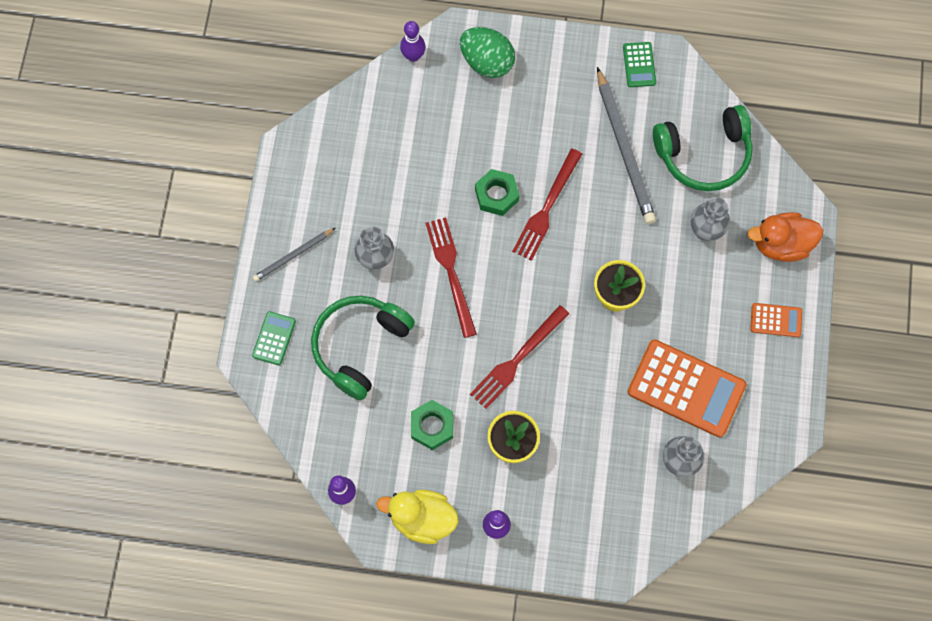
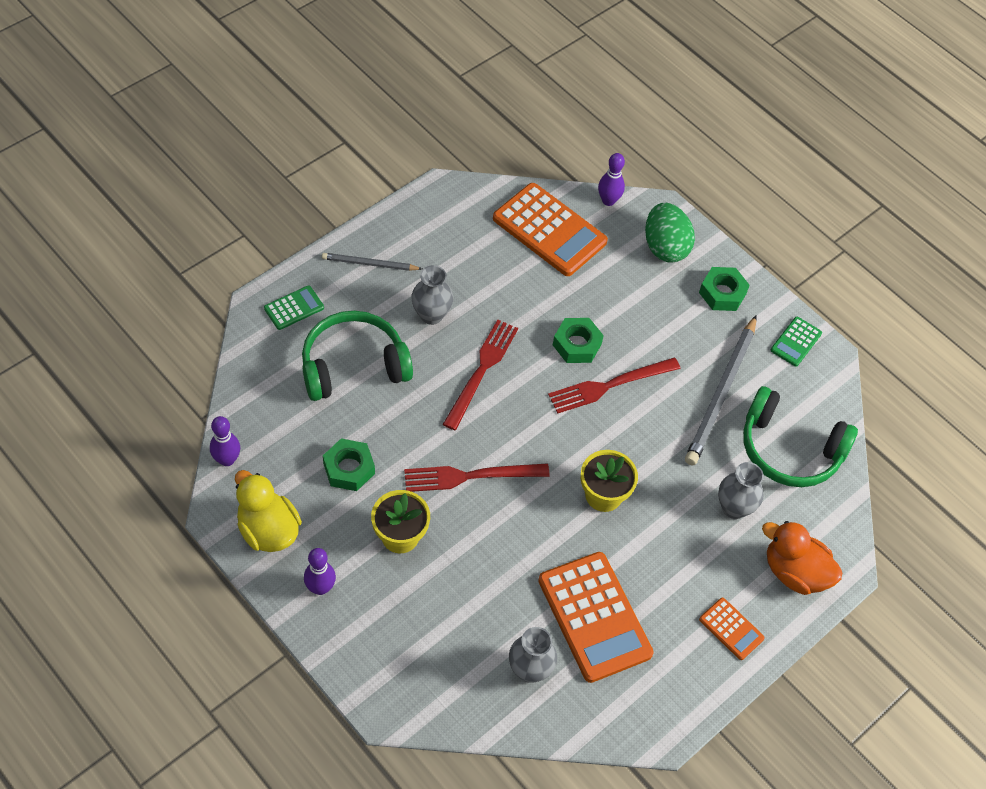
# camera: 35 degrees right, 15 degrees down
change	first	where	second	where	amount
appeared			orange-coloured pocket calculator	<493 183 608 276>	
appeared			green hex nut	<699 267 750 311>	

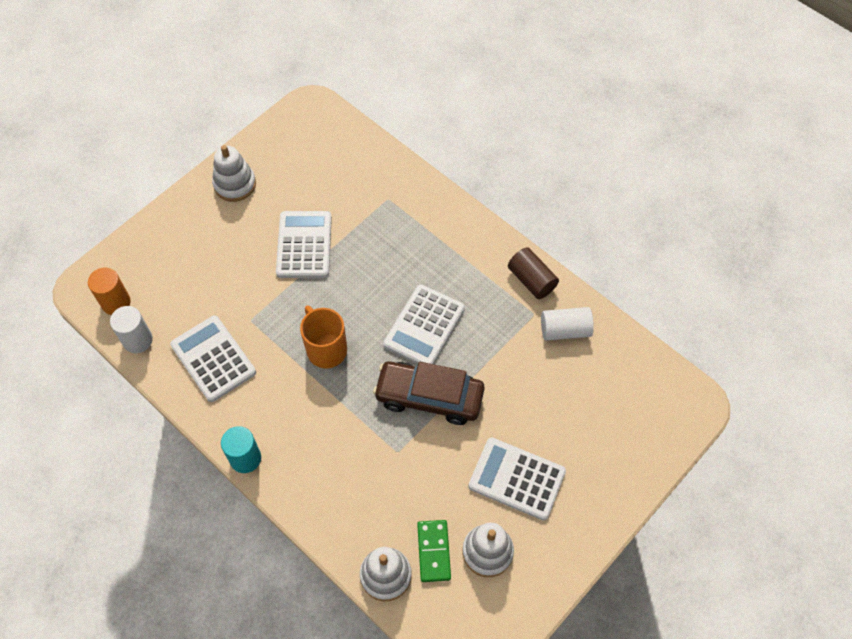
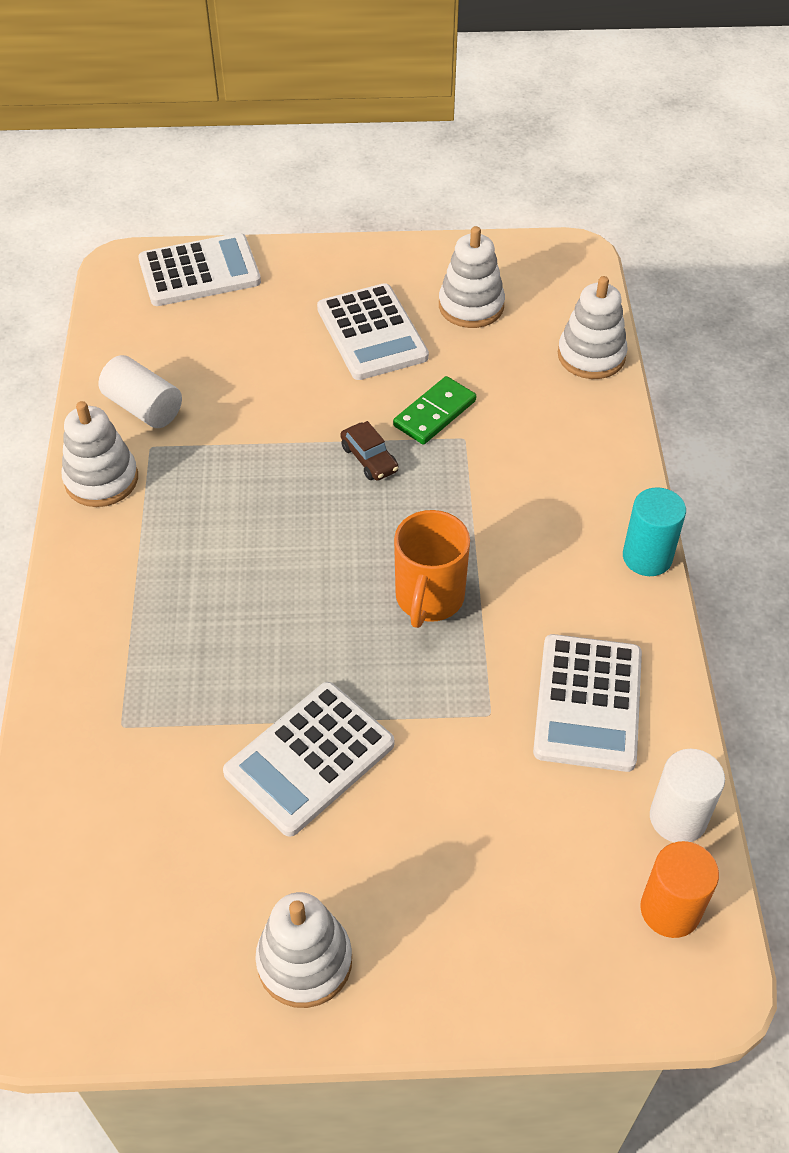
# camera: 135 degrees left, 10 degrees down
change	first	where	second	where	amount
relocated	pure white pocket calculator	<383 284 465 364>		<138 233 261 306>	
relocated	green domino	<417 520 451 582>		<393 376 476 445>	
exchanged	dark brown cylinder shape	<508 247 559 299>	pure white stacking rings	<62 401 138 507>	
size	dark brown toy car	<373 361 484 425>		<340 421 399 481>	x0.44

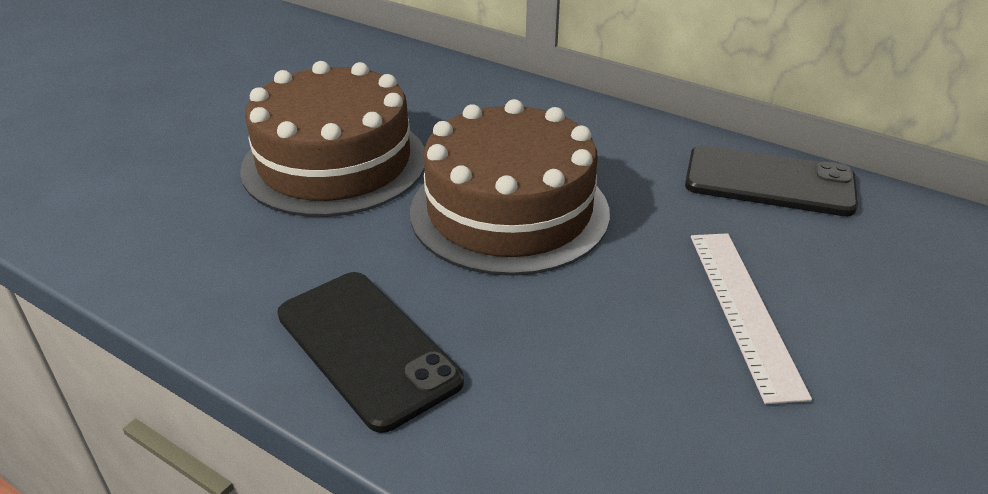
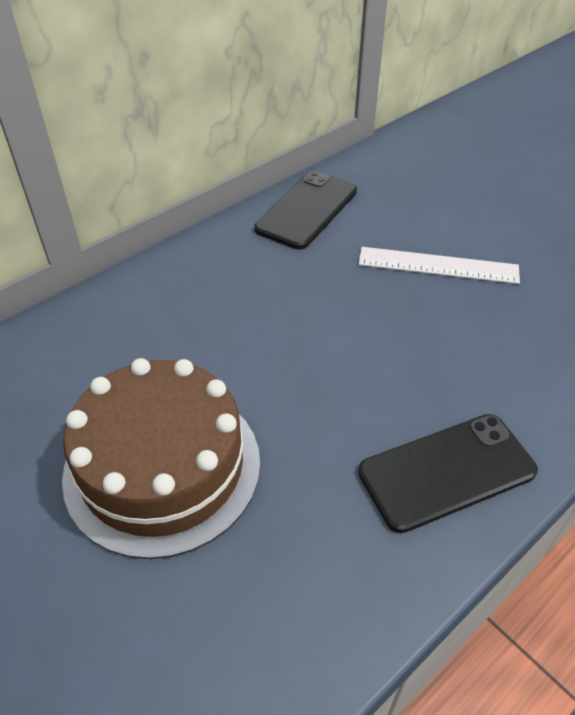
# camera: 75 degrees left, 10 degrees up
change	first	where	second	where	amount
missing	dark brown layer cake	<410 99 610 276>			

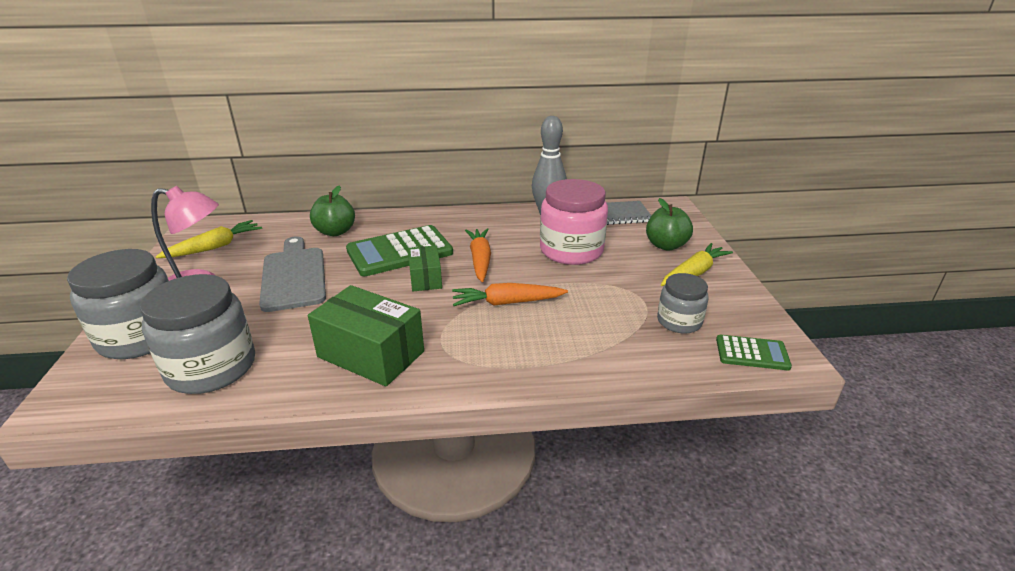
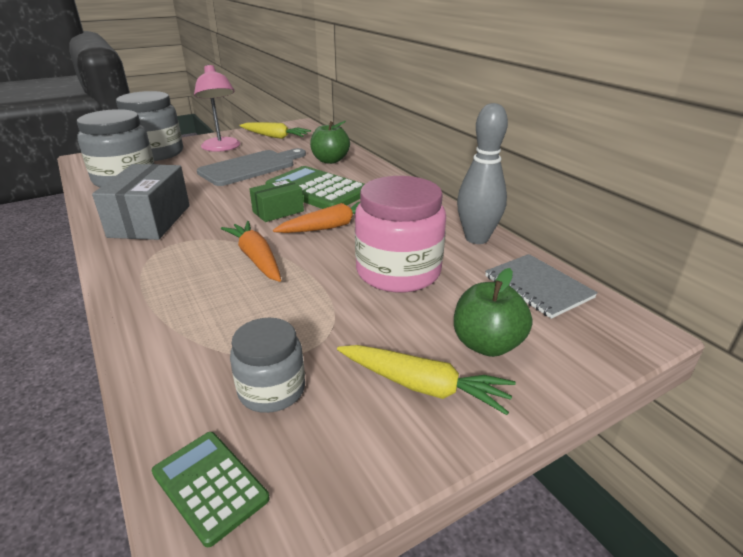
# camera: 65 degrees right, 0 degrees up
change	first	where	second	where	amount
colour	green parcel	<308 285 424 387>	grey parcel	<92 164 190 240>	
spun	green pocket calculator	<716 335 792 370>		<152 432 270 547>	150 degrees clockwise

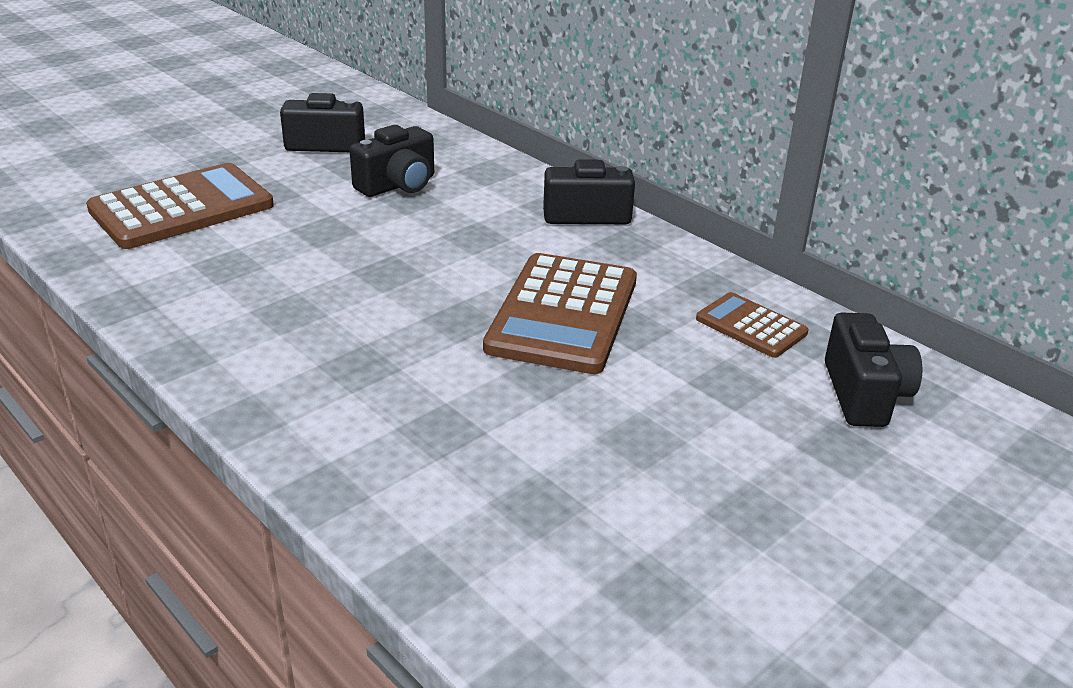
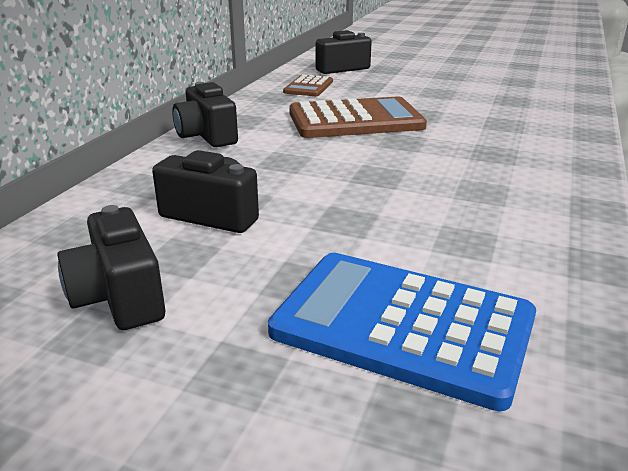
# camera: 115 degrees left, 5 degrees down
change	first	where	second	where	amount
colour	dark brown pocket calculator	<86 163 274 249>	cobalt pocket calculator	<268 253 536 411>	

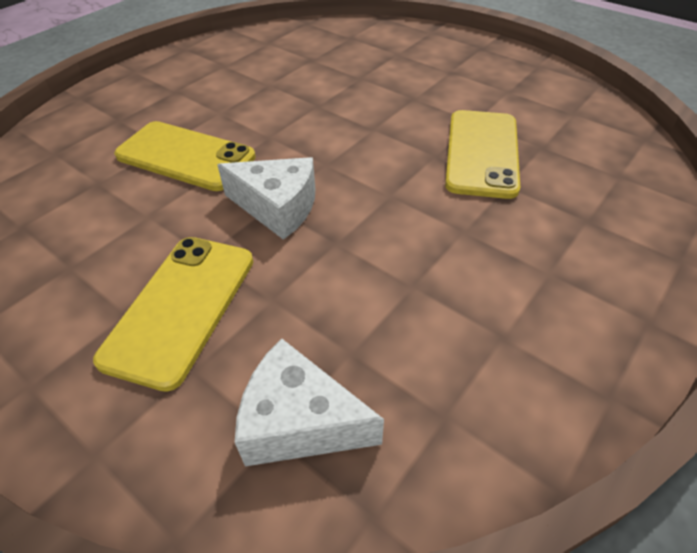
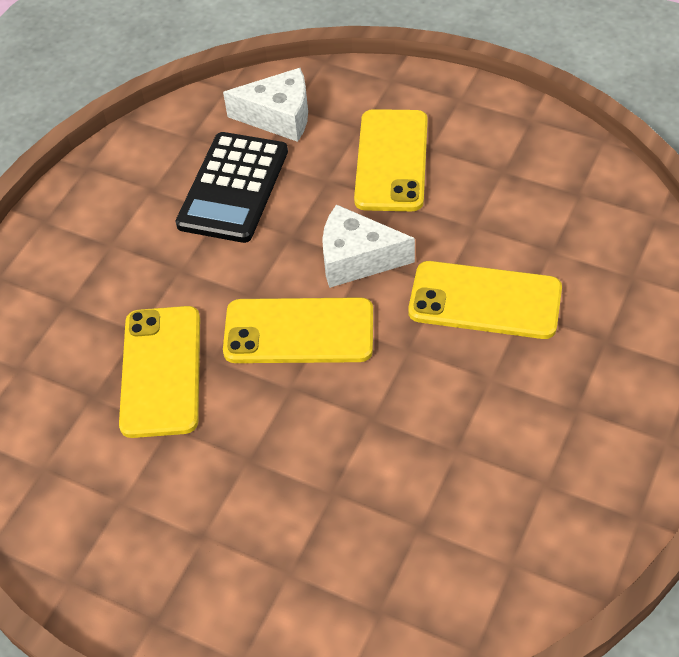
# camera: 170 degrees right, 5 degrees up
change	first	where	second	where	amount
appeared			ebony pocket calculator	<175 132 288 243>	
appeared			bright yellow smartphone	<223 297 373 363>	

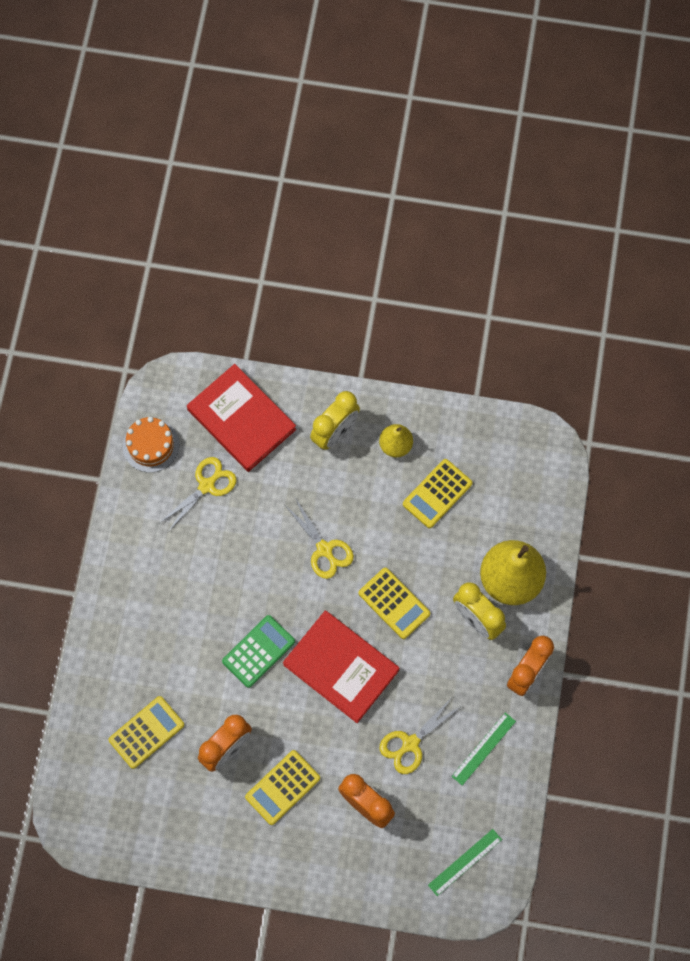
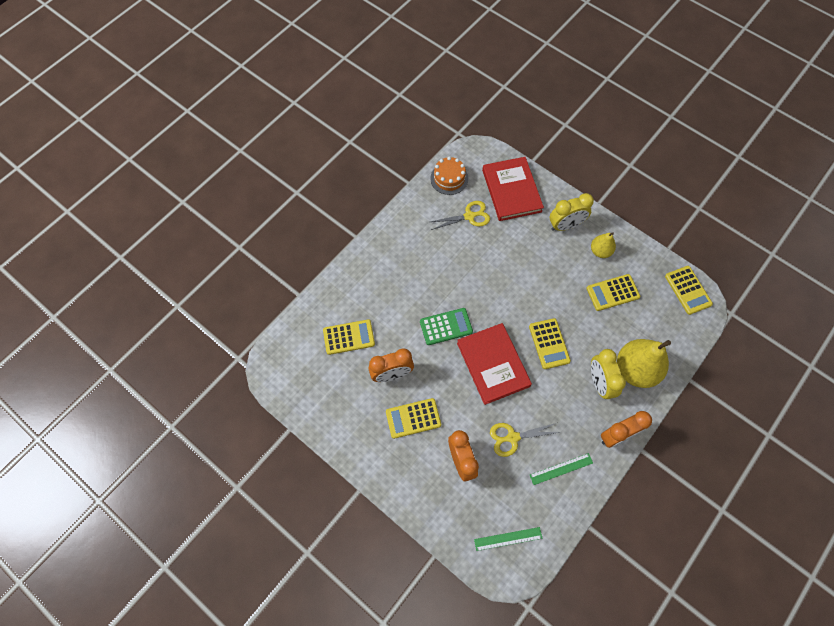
# camera: 30 degrees right, 5 degrees down
change	first	where	second	where	amount
missing	bright yellow pair of scissors	<285 498 354 579>			
appeared			bright yellow pocket calculator	<665 266 713 315>	

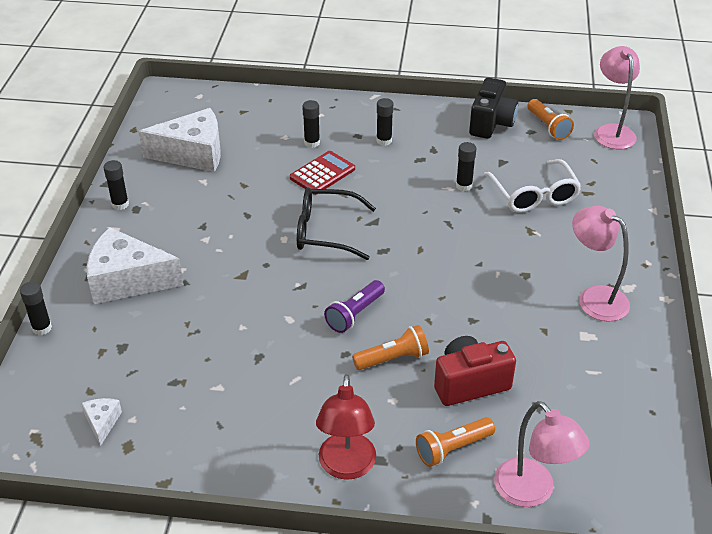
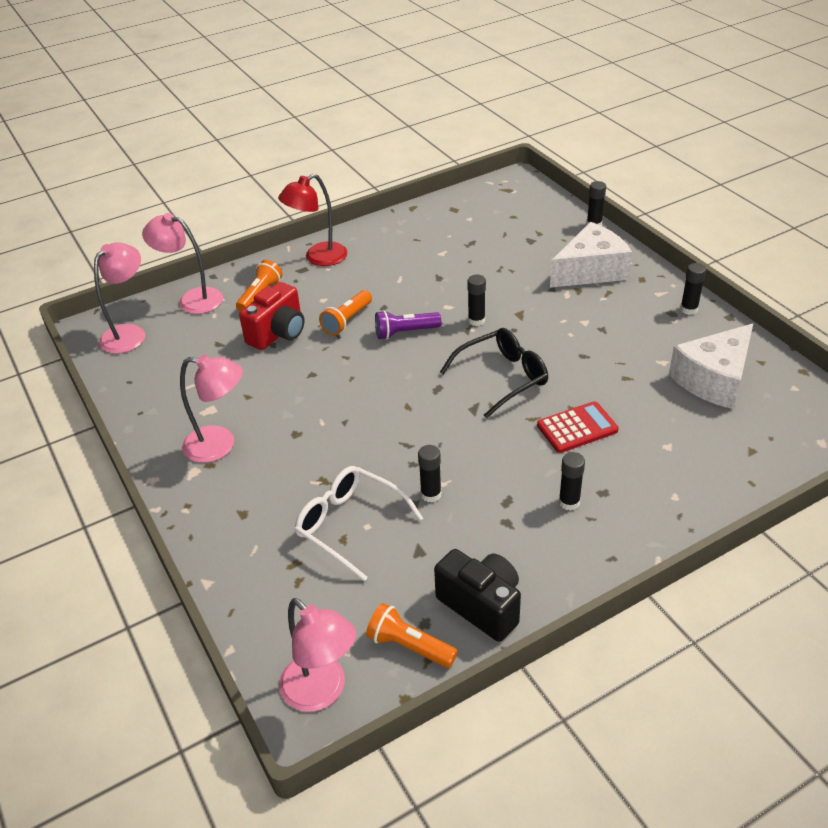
# camera: 145 degrees right, 0 degrees up
change	first	where	second	where	amount
missing	pure white piece of cheese	<81 398 122 446>			
appeared			rose-pink lamp	<94 242 145 354>	
relocated	ebony glue	<302 100 320 148>		<468 275 486 326>	
spun	crimson pocket calculator	<290 151 355 195>		<537 401 619 453>	120 degrees counterclockwise
spun	crimson lamp	<316 374 376 480>		<278 174 347 266>	90 degrees counterclockwise
spun	violet flashlight	<324 280 385 333>		<375 310 441 340>	105 degrees counterclockwise
spun	ebony compact camera	<469 77 518 139>		<434 549 521 642>	150 degrees clockwise

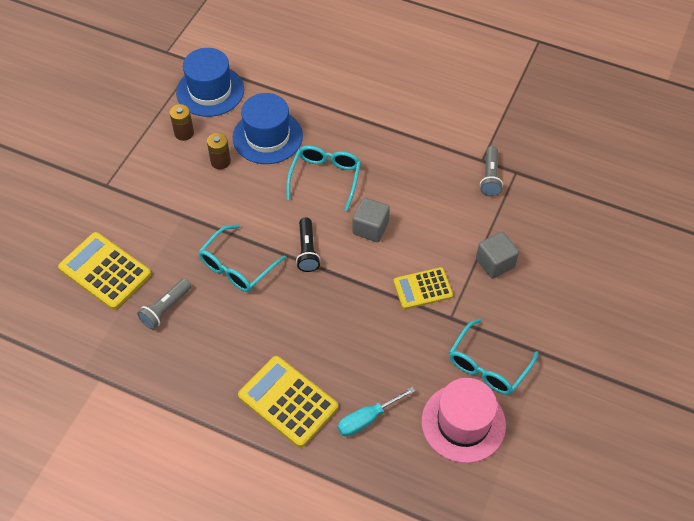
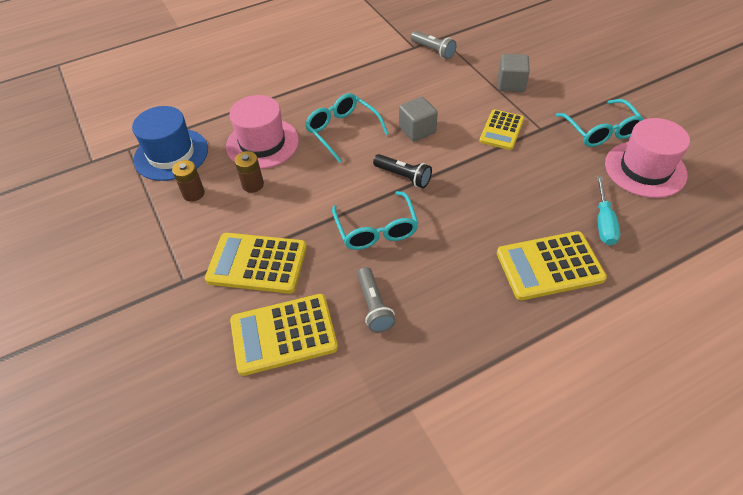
# camera: 50 degrees left, 5 degrees down
change	first	where	second	where	amount
appeared			bright yellow pocket calculator	<205 233 307 294>	
colour	cobalt hat	<233 93 303 164>	rose-pink hat	<226 95 299 169>	

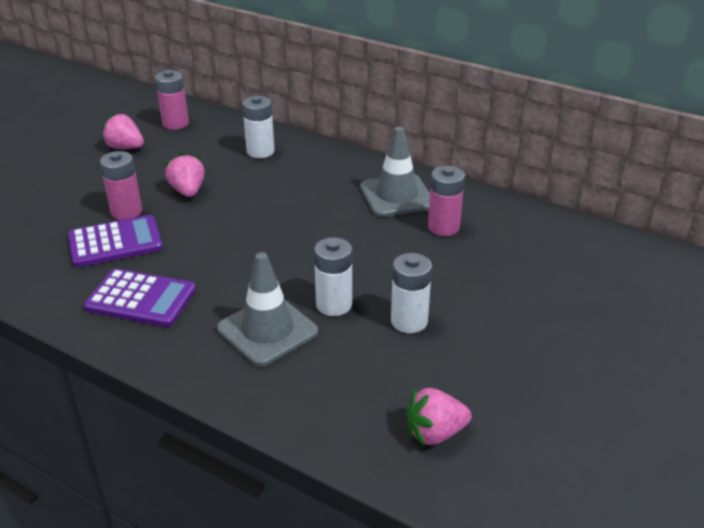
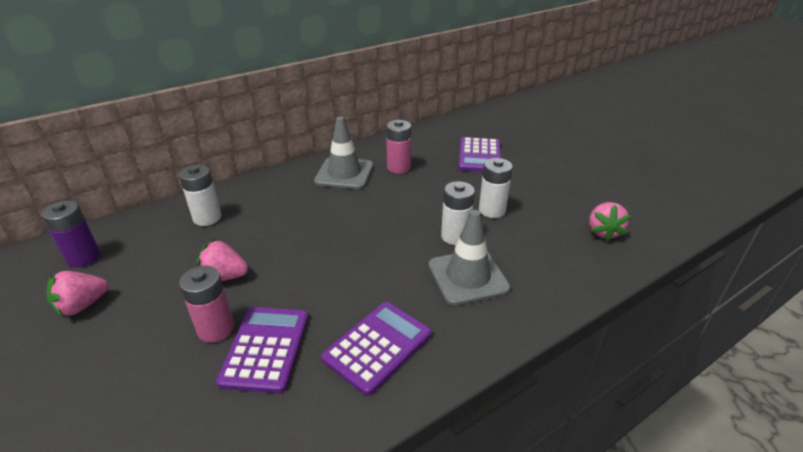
# camera: 65 degrees left, 0 degrees up
change	first	where	second	where	amount
appeared			violet pocket calculator	<458 137 501 172>	
colour	rose-pink power cell	<155 70 189 130>	violet power cell	<41 201 100 268>	

